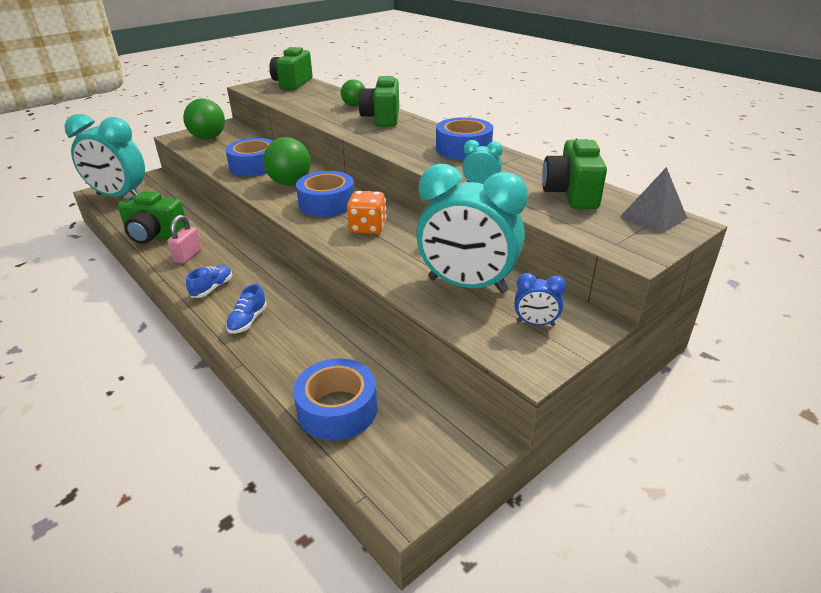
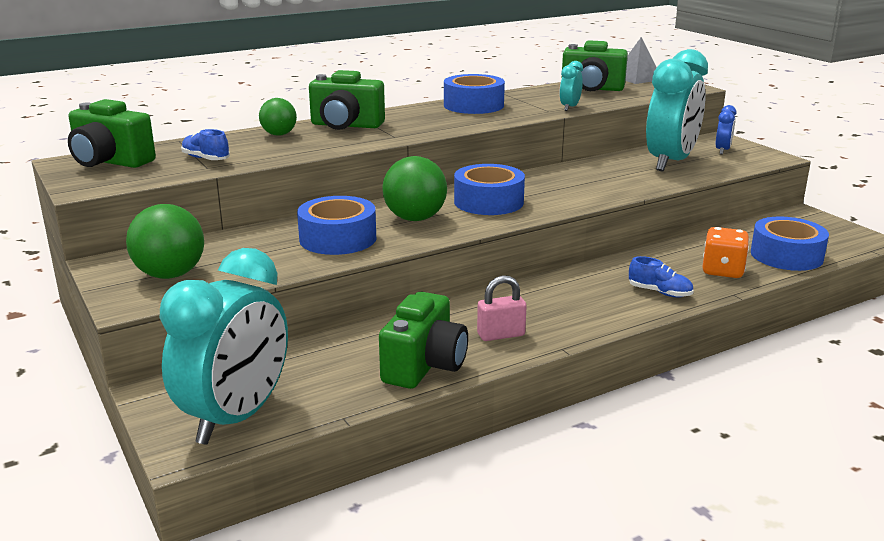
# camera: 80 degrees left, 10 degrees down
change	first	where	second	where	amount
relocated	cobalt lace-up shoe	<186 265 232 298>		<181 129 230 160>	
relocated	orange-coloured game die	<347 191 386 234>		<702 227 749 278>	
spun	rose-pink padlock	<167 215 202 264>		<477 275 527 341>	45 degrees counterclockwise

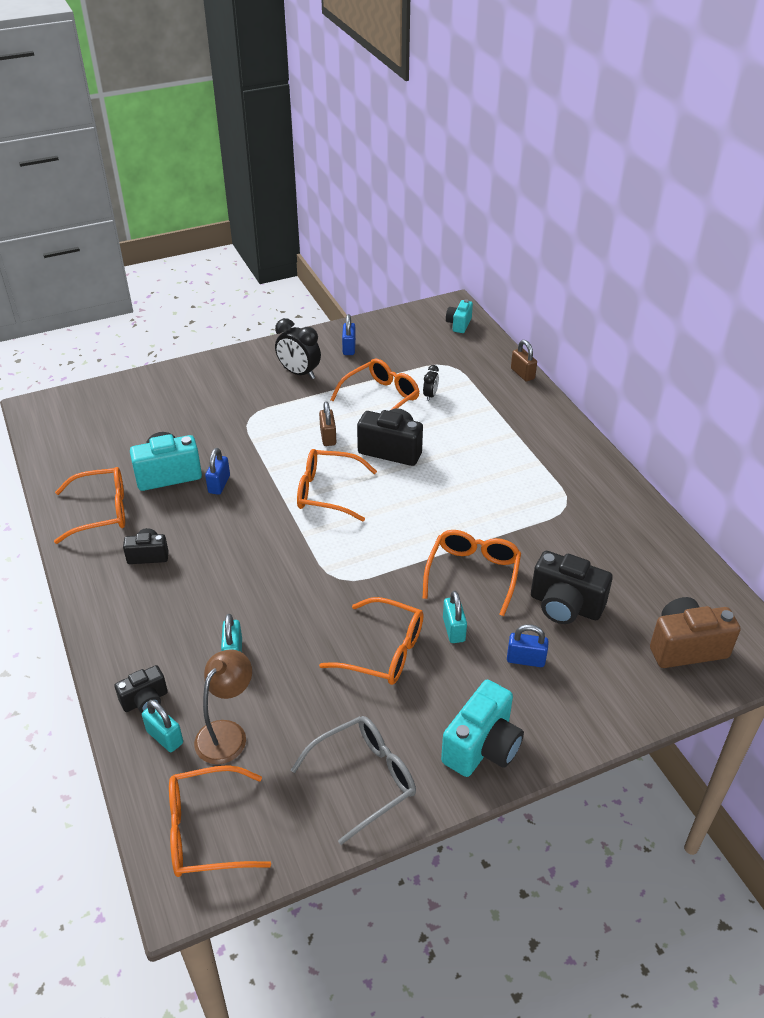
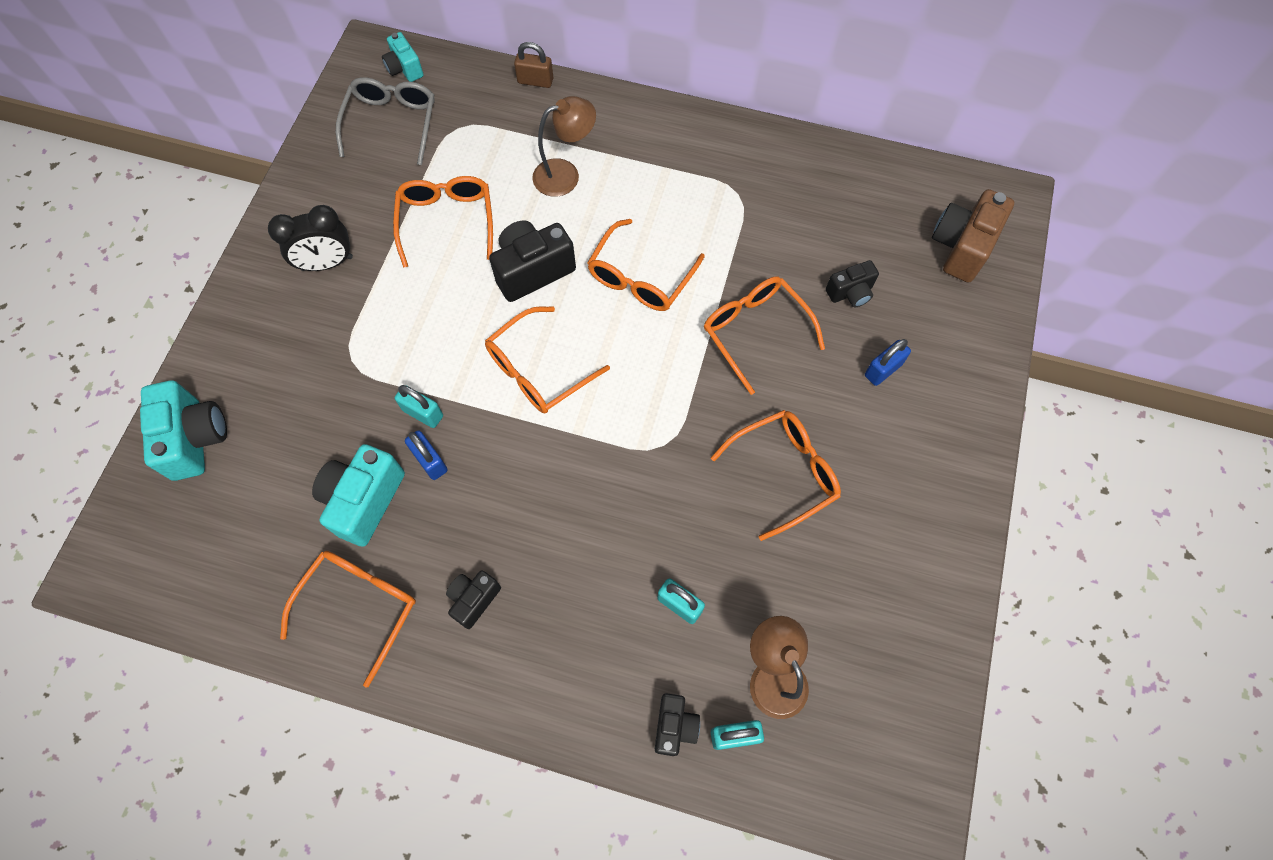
# camera: 50 degrees left, 25 degrees up
change	first	where	second	where	amount
missing	dark brown padlock	<319 401 336 446>			
missing	cobalt padlock	<342 314 356 355>			
missing	ebony alarm clock	<423 365 439 401>			
appeared			dark brown lamp	<532 96 596 197>	
relocated	orange-coloured eyeglasses	<169 765 271 877>		<587 219 705 311>	
relocated	grey eyeglasses	<291 716 416 845>		<336 77 435 165>	
relocated	aqua compact camera	<441 680 524 777>		<140 380 227 481>	
relocated	aqua padlock	<443 591 467 643>		<395 385 443 428>	
size	ebony compact camera	<531 551 613 624>		<826 260 879 307>	x0.58

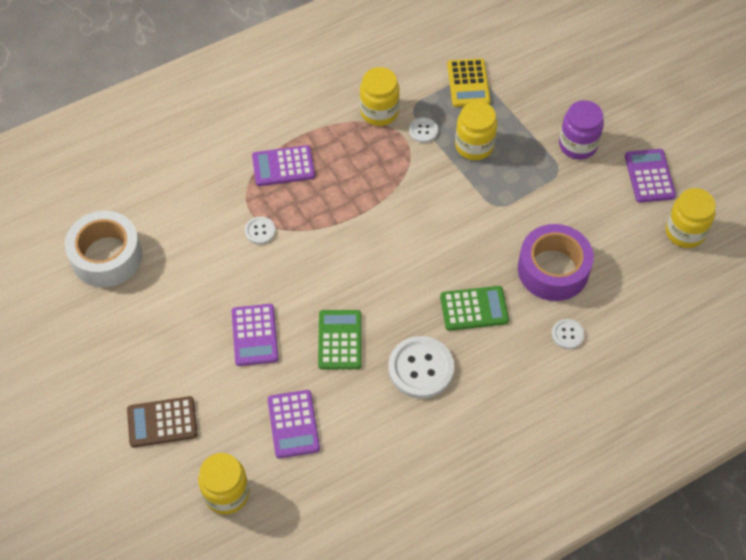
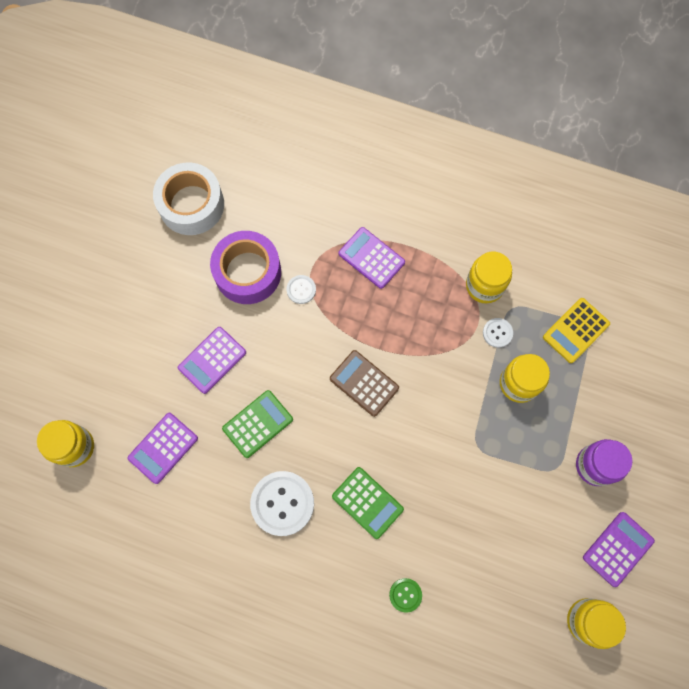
# camera: 50 degrees right, 15 degrees up
change	first	where	second	where	amount
relocated	dark brown pocket calculator	<127 396 198 448>		<330 350 399 417>	
relocated	violet sticky tape	<518 224 594 301>		<210 231 281 304>	
colour	pure white button	<552 319 584 349>	green button	<389 578 422 613>	

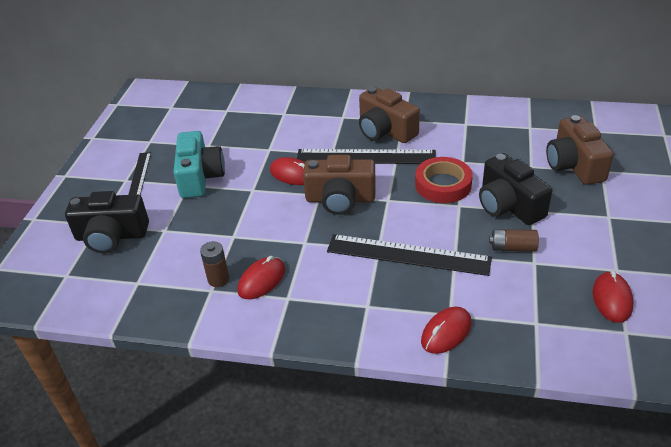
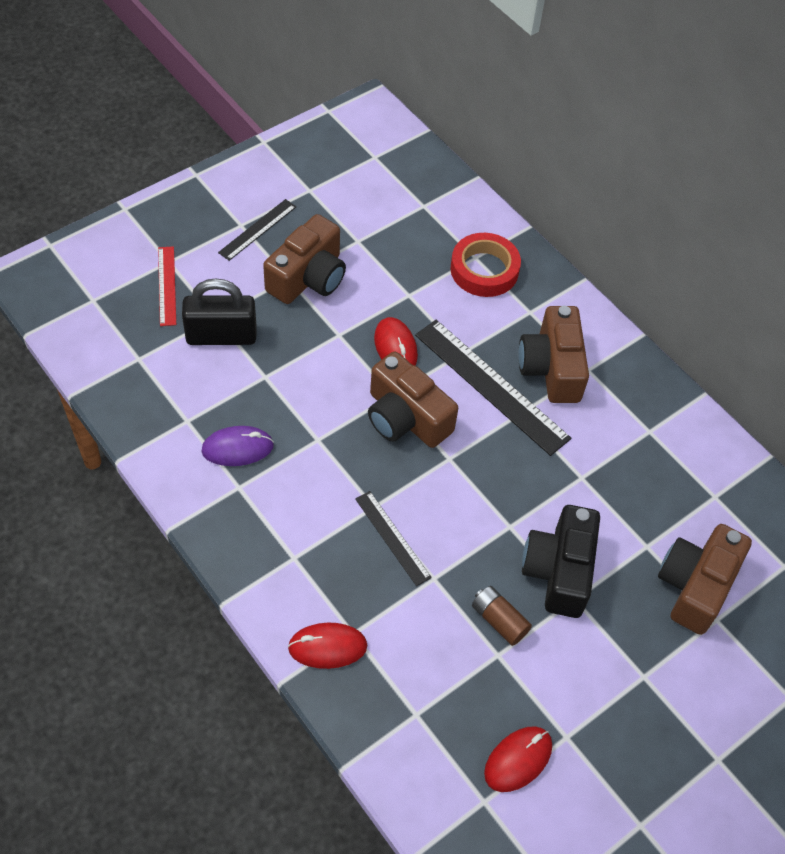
# camera: 35 degrees right, 15 degrees up
change	first	where	second	where	amount
missing	dark brown power cell	<200 241 229 287>			
appeared			ebony padlock	<182 278 257 345>	
relocated	crimson sticky tape	<415 157 473 203>		<450 233 521 297>	
exchanged	ebony compact camera	<65 191 149 253>	crimson ruler	<158 246 176 326>	
colour	aqua compact camera	<173 131 225 198>	dark brown compact camera	<263 214 346 304>	
colour	crimson PC mouse	<238 256 285 299>	violet PC mouse	<201 426 274 466>	
size	ebony ruler	<327 234 492 276>		<355 491 432 586>	x0.55

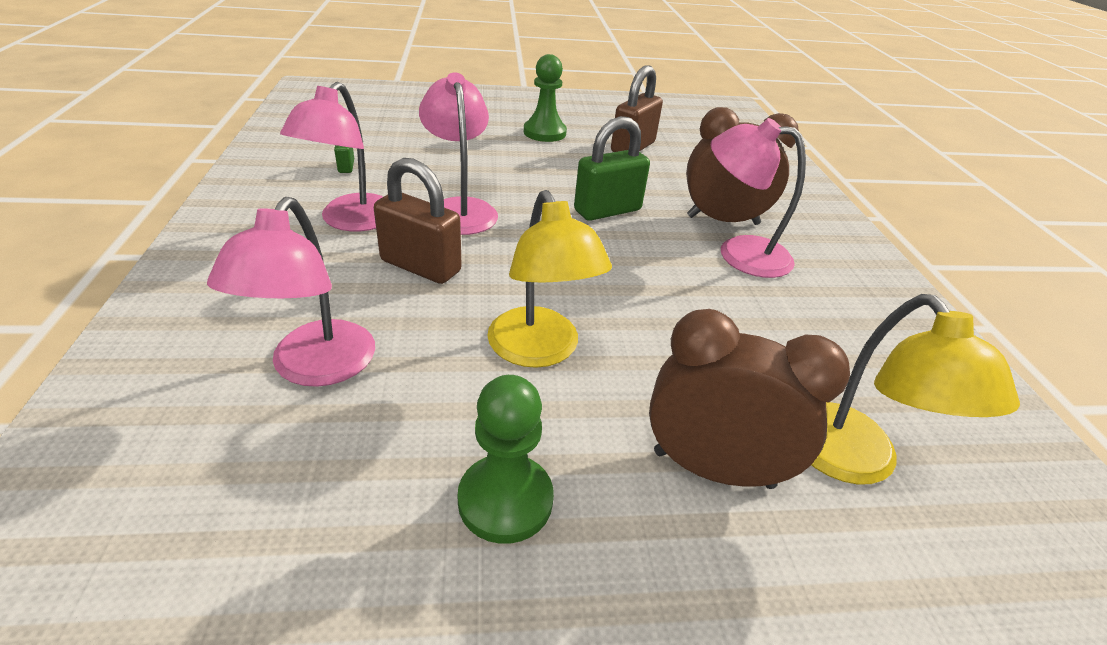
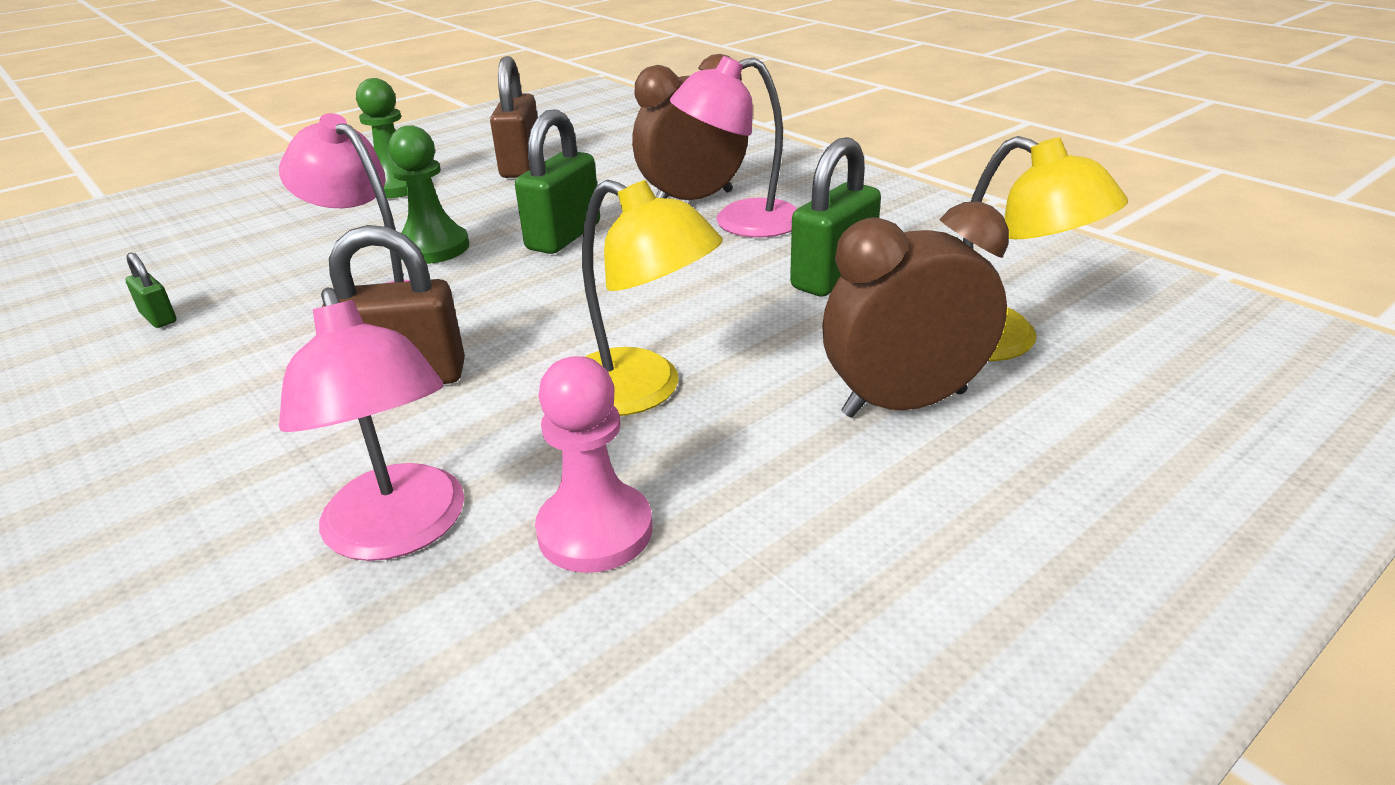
# camera: 30 degrees left, 5 degrees down
change	first	where	second	where	amount
missing	rose-pink lamp	<280 82 383 231>			
appeared			rose-pink game pawn	<535 356 652 573>	
appeared			green padlock	<790 137 881 297>	
relocated	green game pawn	<458 375 554 544>		<389 125 469 264>	

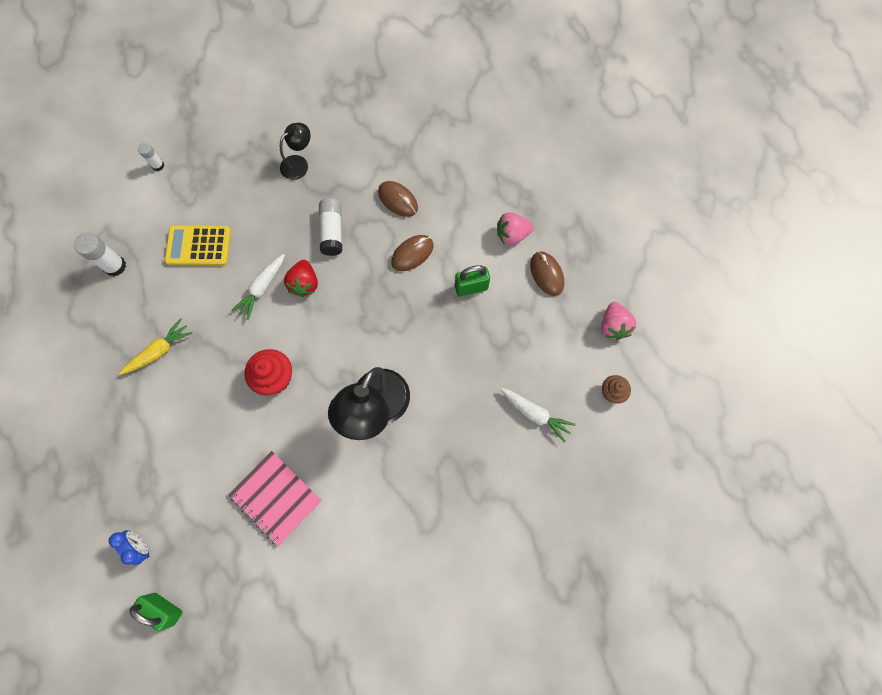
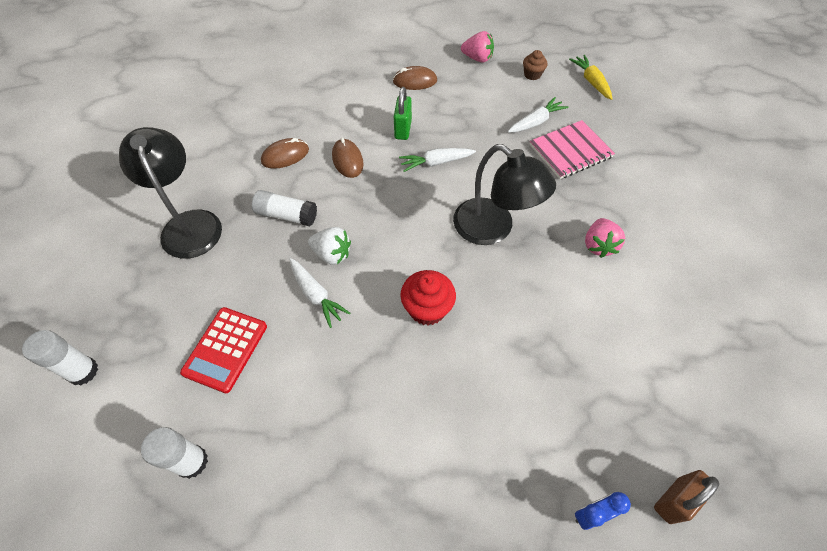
# camera: 70 degrees left, 15 degrees down
change	first	where	second	where	amount
appeared			pure white toy carrot	<399 148 476 172>	
relocated	bright yellow toy carrot	<119 319 193 375>		<569 55 613 100>	
relocated	rose-pink notebook	<228 451 322 546>		<529 120 615 179>	
relocated	rose-pink toy strawberry	<497 212 534 245>		<585 218 625 258>	
colour	green padlock	<129 593 182 631>	dark brown padlock	<654 470 719 524>	
colour	bright yellow pocket calculator	<165 225 231 266>	crimson pocket calculator	<180 307 267 393>	
colour	crimson toy strawberry	<284 260 318 297>	pure white toy strawberry	<308 227 351 265>	
size	pure white glue	<138 143 164 171>		<22 330 98 385>	x1.68
size	ebony lamp	<280 123 311 180>		<119 127 222 259>	x1.81

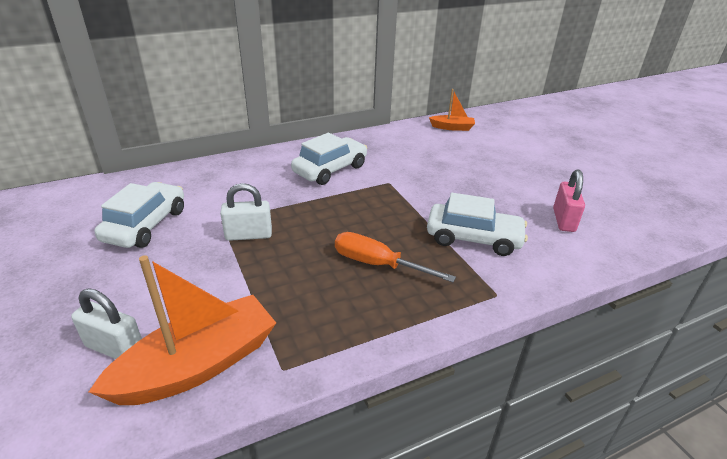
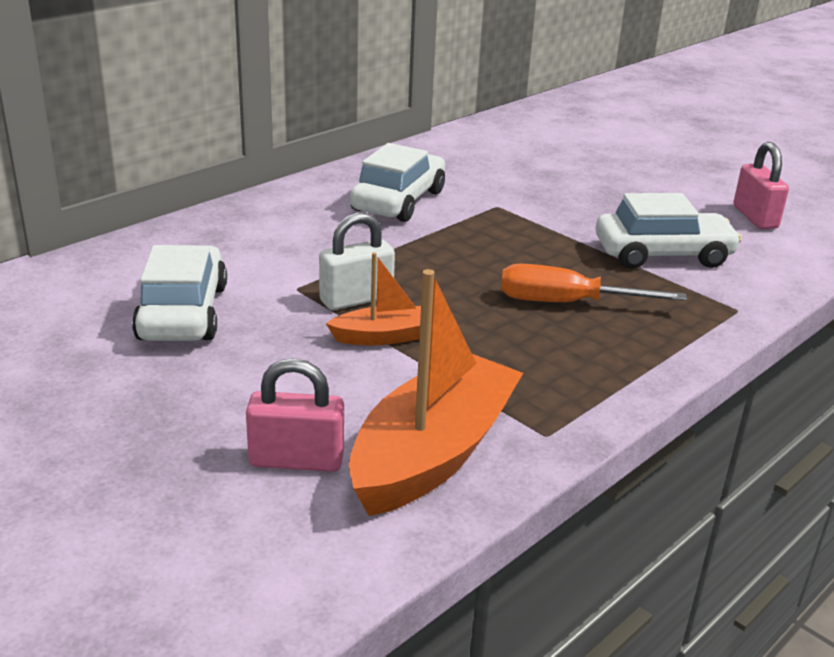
# camera: 20 degrees left, 5 degrees down
change	first	where	second	where	amount
relocated	orange-coloured boat	<429 89 475 131>		<326 252 421 345>	
colour	pure white padlock	<71 289 142 359>	rose-pink padlock	<246 358 344 472>	

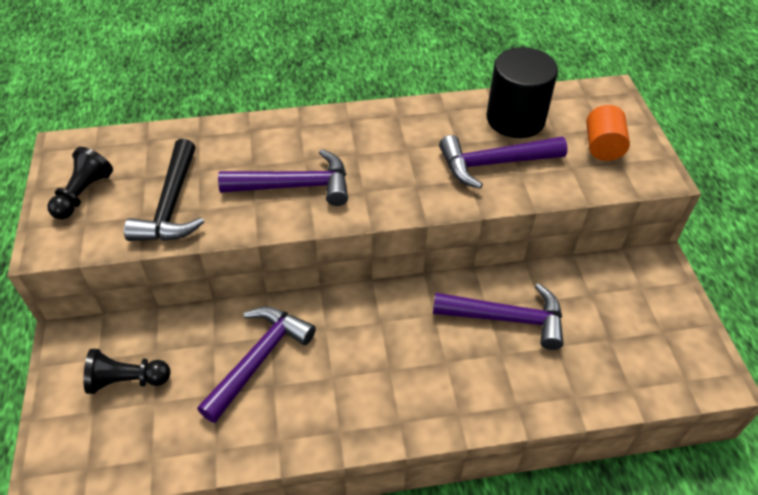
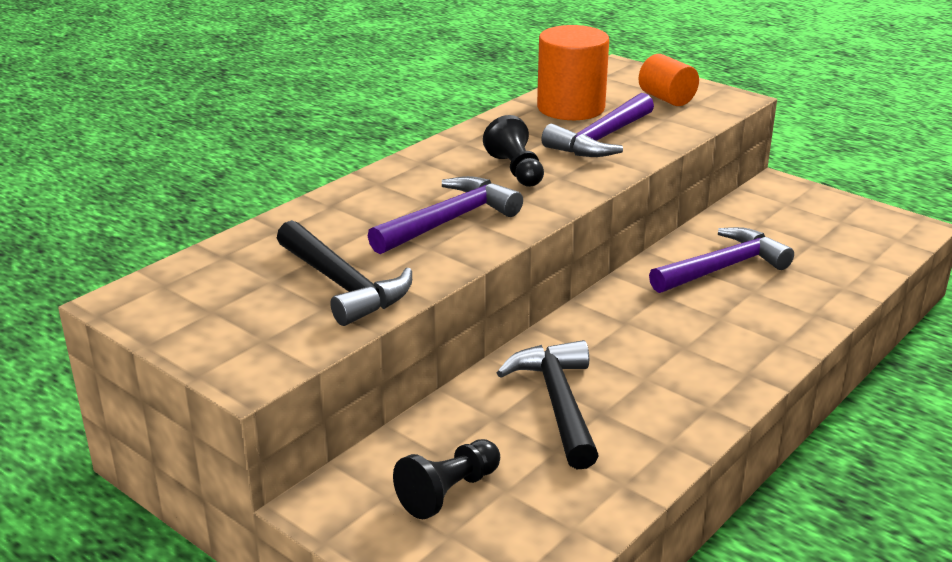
# camera: 40 degrees left, 20 degrees down
change	first	where	second	where	amount
relocated	ebony game pawn	<47 147 113 219>		<483 115 544 187>	
colour	violet claw hammer	<197 307 316 423>	ebony claw hammer	<497 340 599 469>	
colour	ebony cylinder shape	<487 47 558 138>	orange-coloured cylinder shape	<537 25 609 120>	

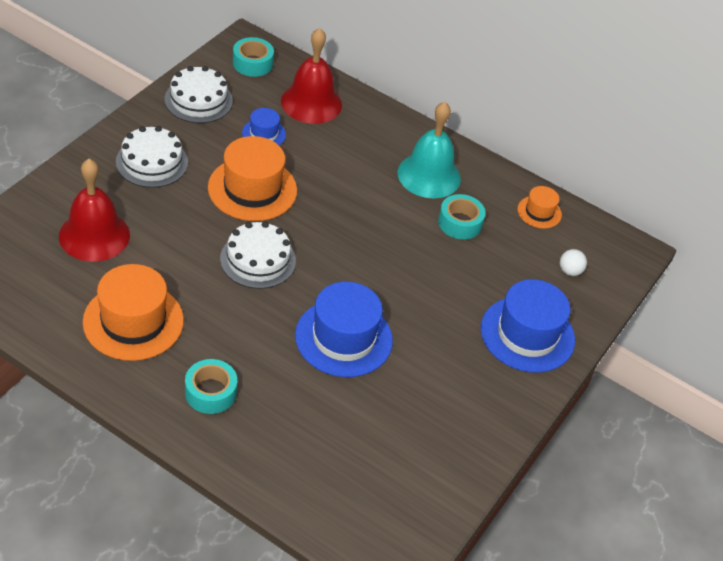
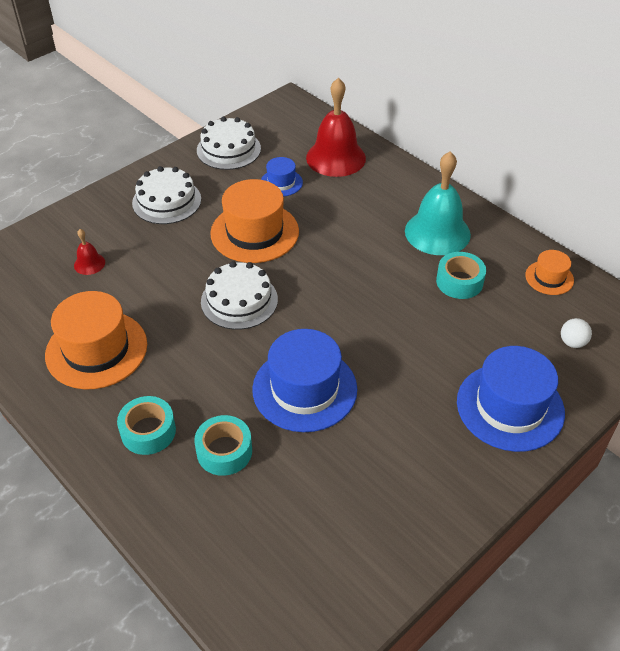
# camera: 20 degrees right, 0 degrees up
change	first	where	second	where	amount
relocated	aqua sticky tape	<233 37 274 77>		<194 415 252 476>	
size	crimson school bell	<59 159 130 262>		<74 229 105 275>	x0.46

